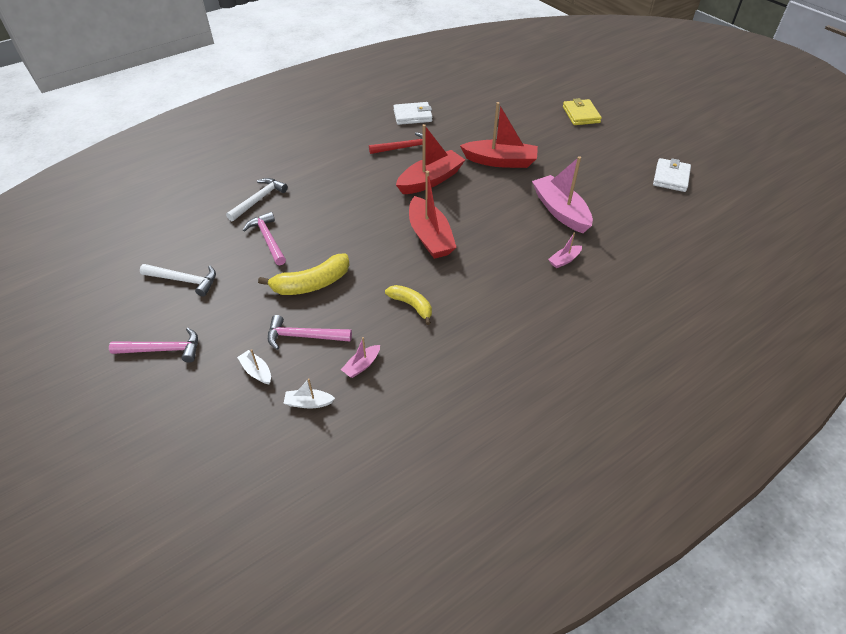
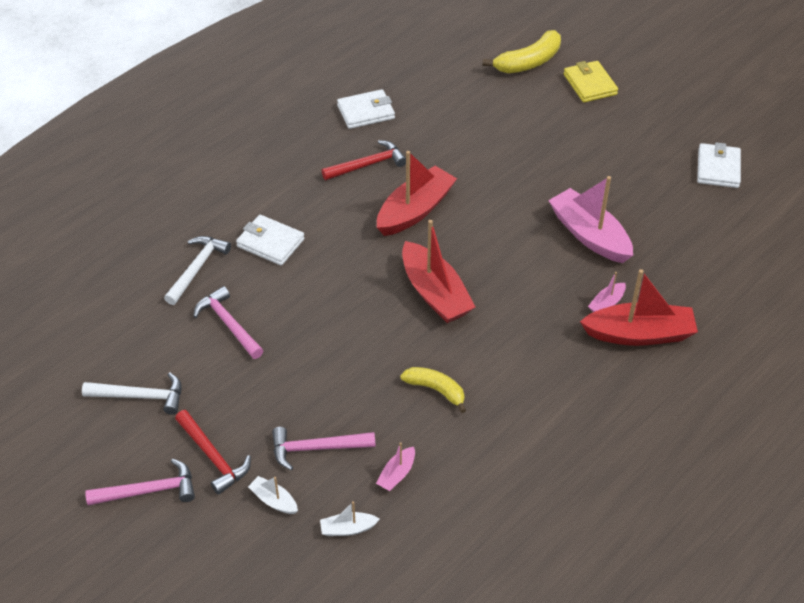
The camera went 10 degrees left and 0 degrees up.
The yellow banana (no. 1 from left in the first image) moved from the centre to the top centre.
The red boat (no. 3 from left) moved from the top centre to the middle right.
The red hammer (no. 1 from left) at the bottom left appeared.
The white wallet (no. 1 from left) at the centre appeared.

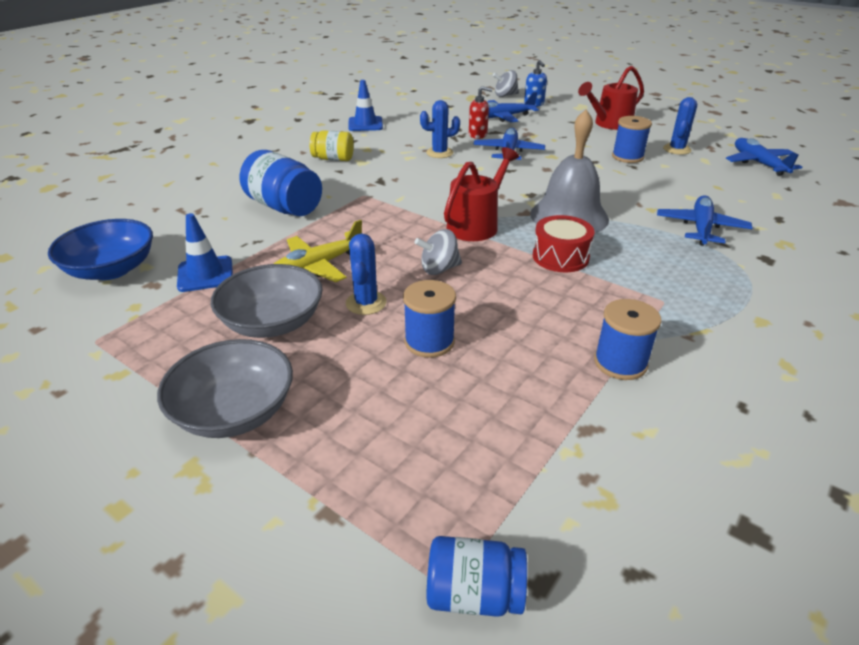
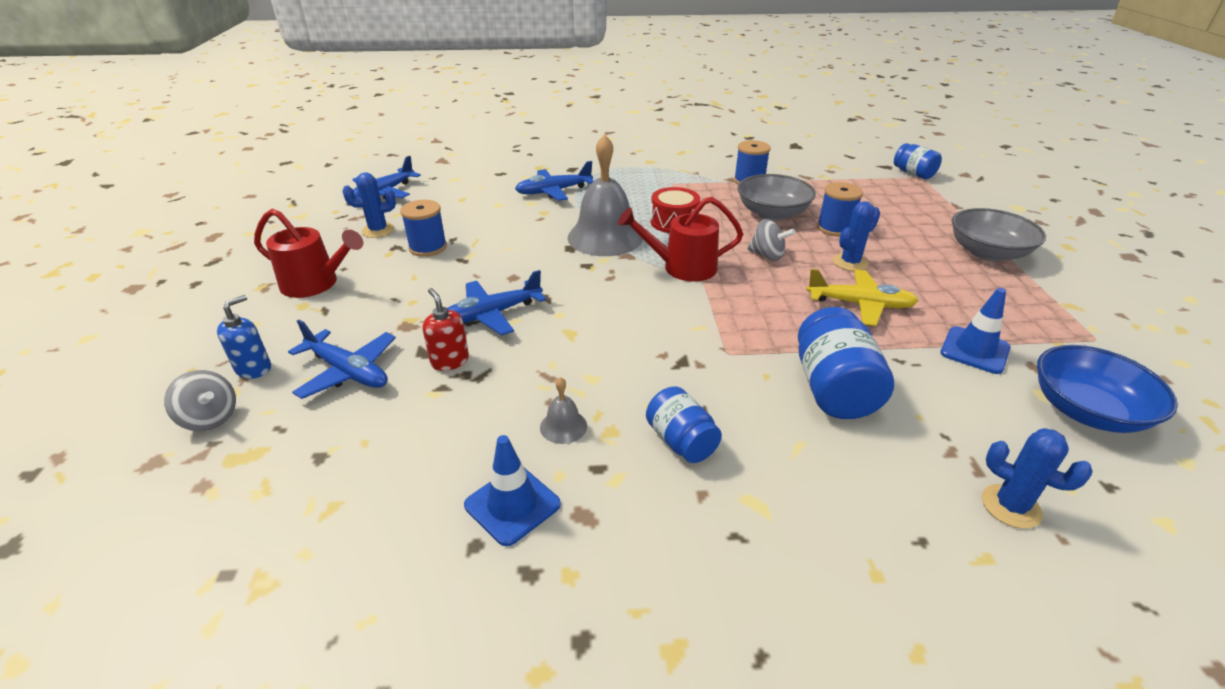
The camera went 130 degrees left and 0 degrees up.
The grey bowl (no. 2 from left in the first image) moved from the middle left to the top centre.
The yellow jar at the top centre became the blue jar (no. 1 from left) at the centre.
The blue cactus (no. 2 from left in the first image) moved from the top centre to the bottom right.
The grey bell (no. 1 from left) at the centre appeared.

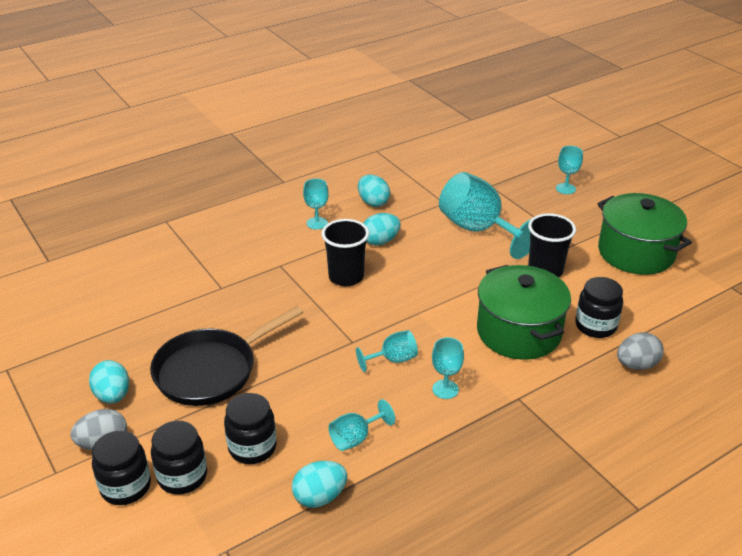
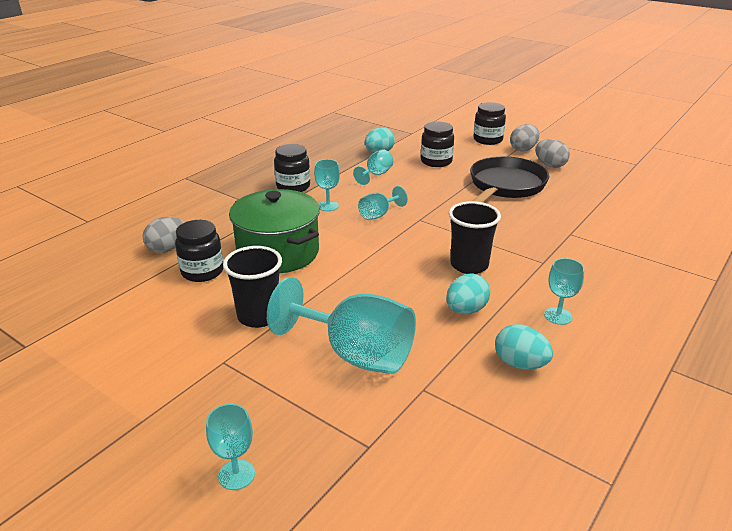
The camera went 160 degrees right and 5 degrees down.
The turquoise egg (no. 1 from left) at the bottom left became the grey egg (no. 3 from left) at the top right.
The black jar (no. 2 from left) moved from the bottom left to the top centre.
The green pot (no. 2 from left) at the middle right disappeared.

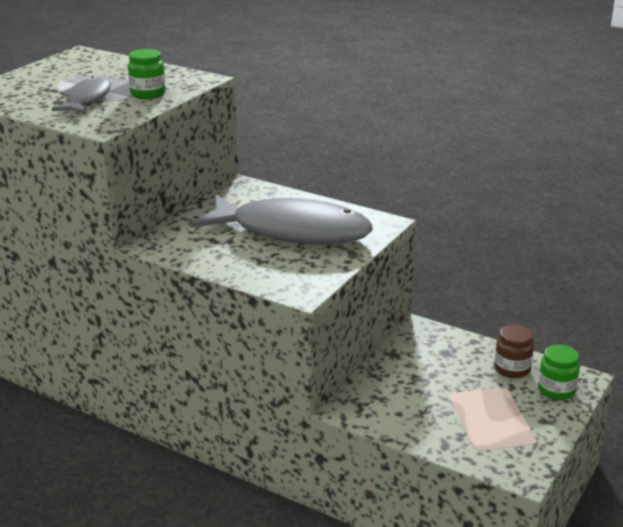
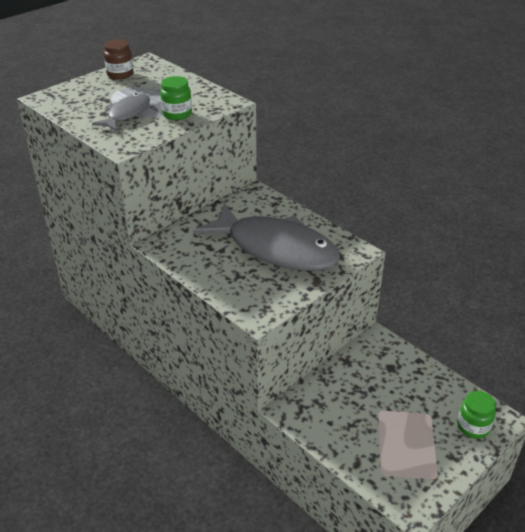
The camera went 15 degrees right and 10 degrees up.
The brown jar moved from the middle right to the top left.

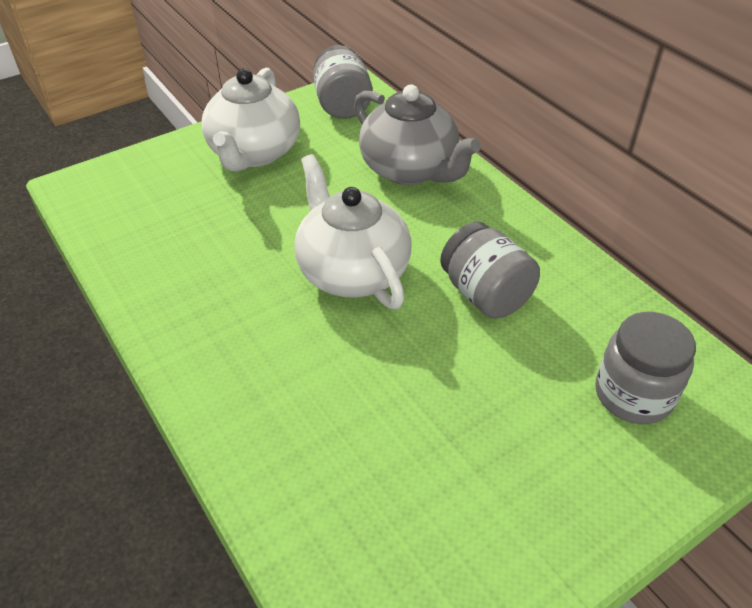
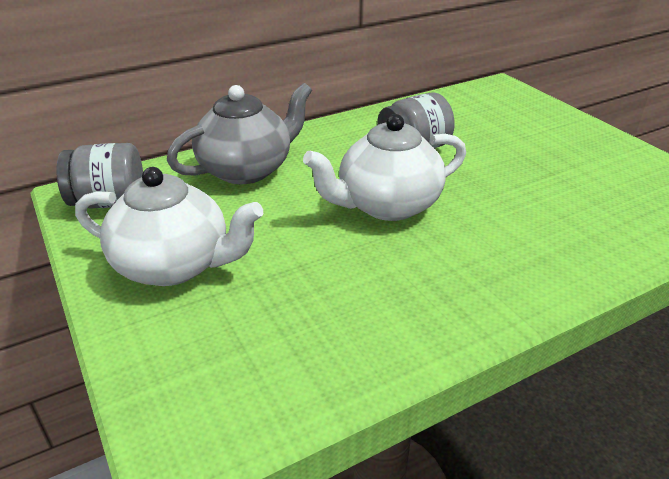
The camera went 85 degrees left and 10 degrees down.
The grey jar (no. 3 from left) at the middle right disappeared.

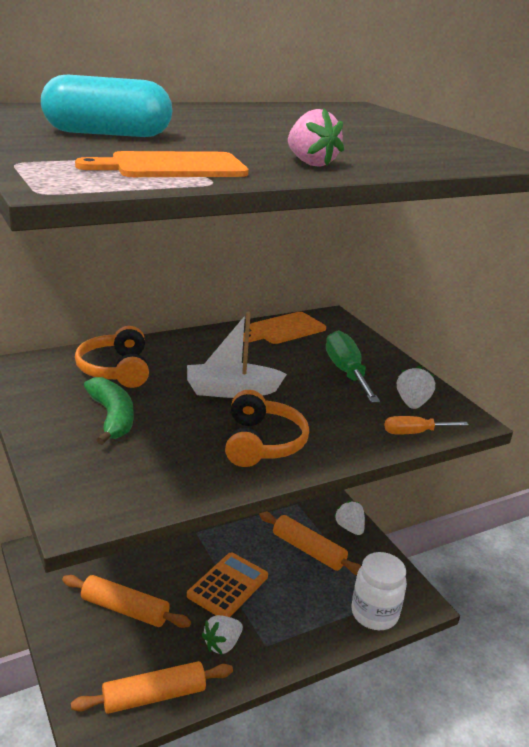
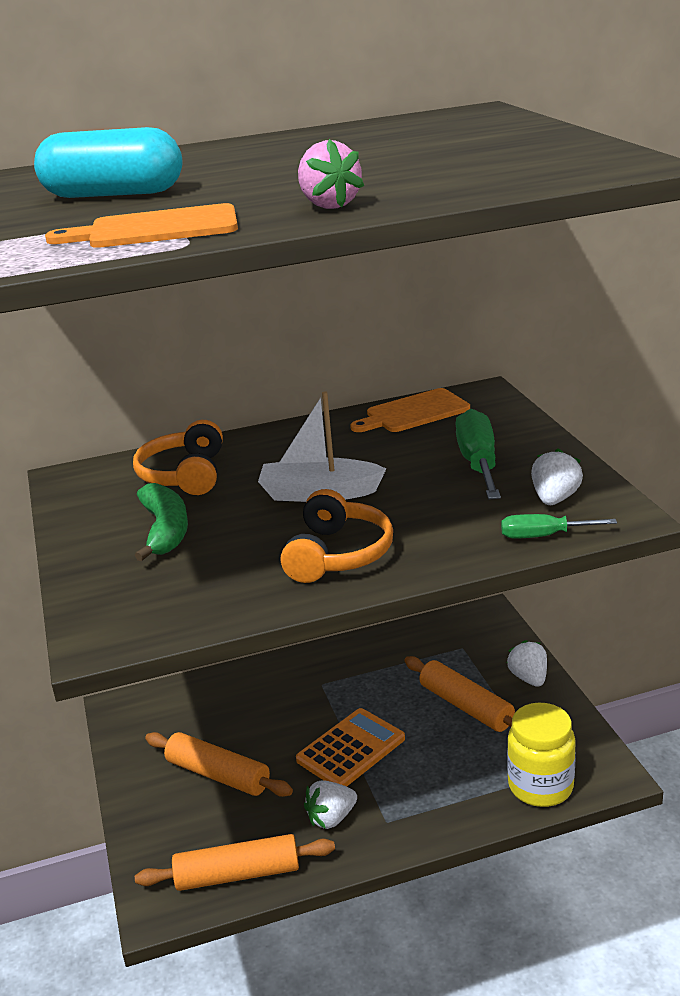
The camera went 15 degrees right and 0 degrees up.
The white jar at the bottom right became the yellow jar at the bottom right.
The orange screwdriver at the middle right became the green screwdriver (no. 2 from left) at the middle right.

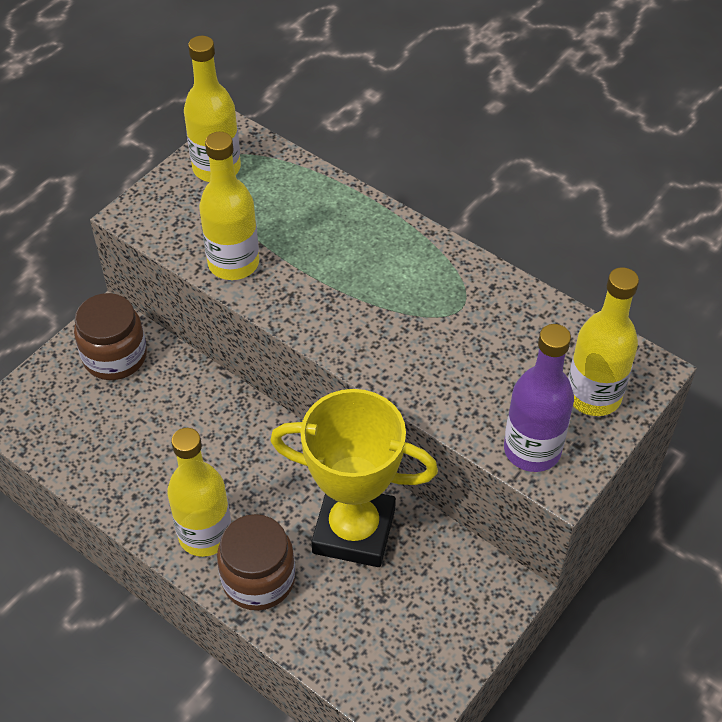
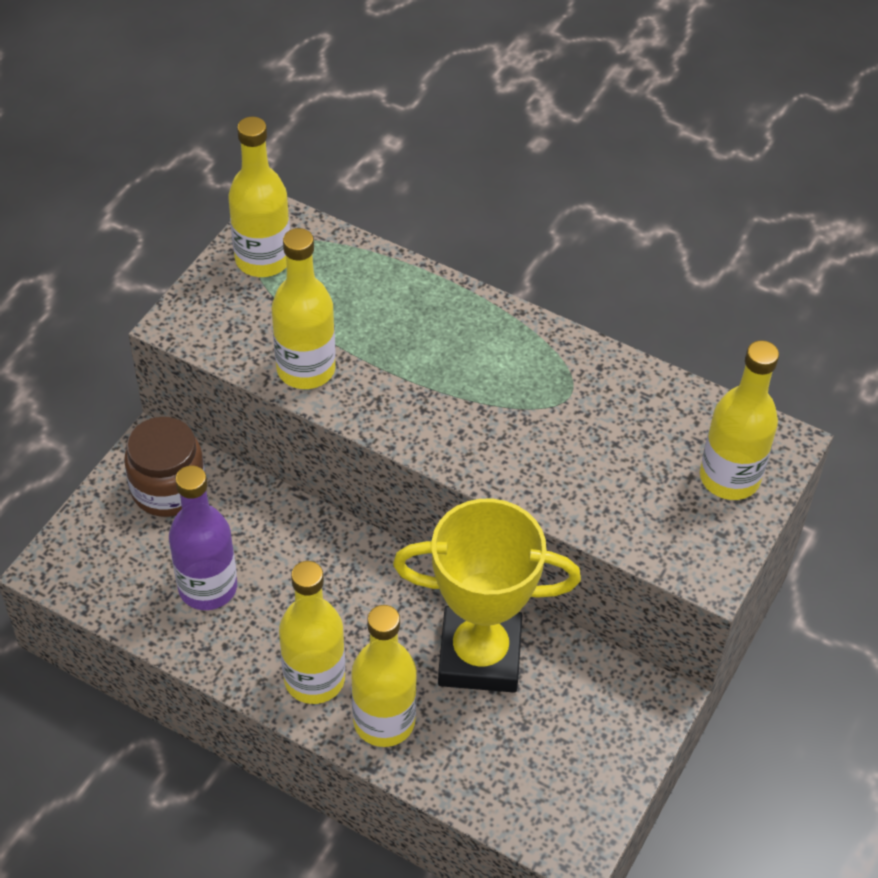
The camera went 10 degrees left and 0 degrees up.
The brown jar (no. 2 from left) at the bottom centre was replaced by the yellow bottle (no. 4 from left) at the bottom centre.
The purple bottle moved from the middle right to the middle left.

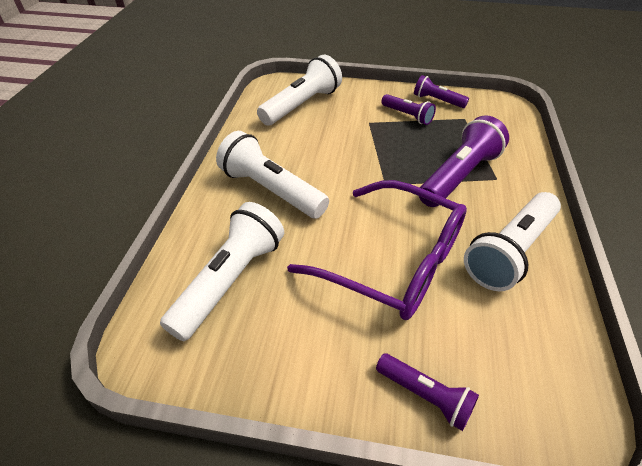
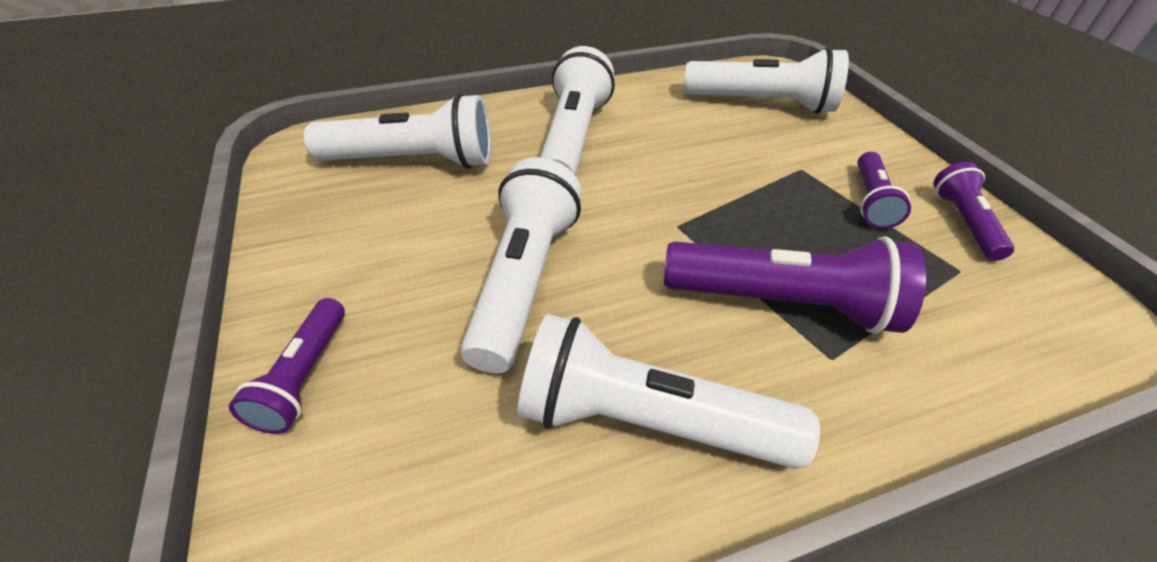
The camera went 60 degrees right and 0 degrees up.
The purple glasses at the centre was replaced by the white flashlight (no. 2 from left) at the centre.

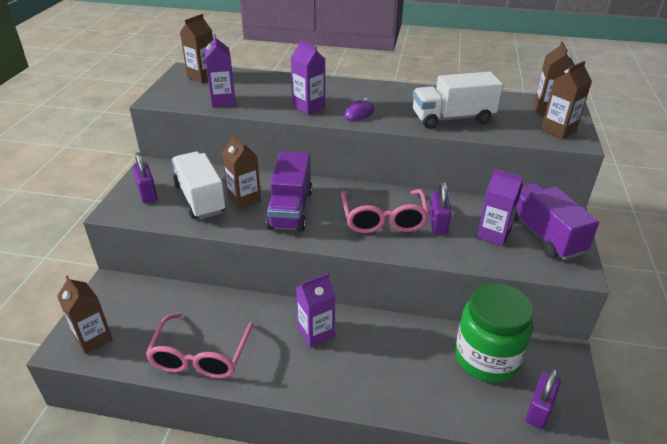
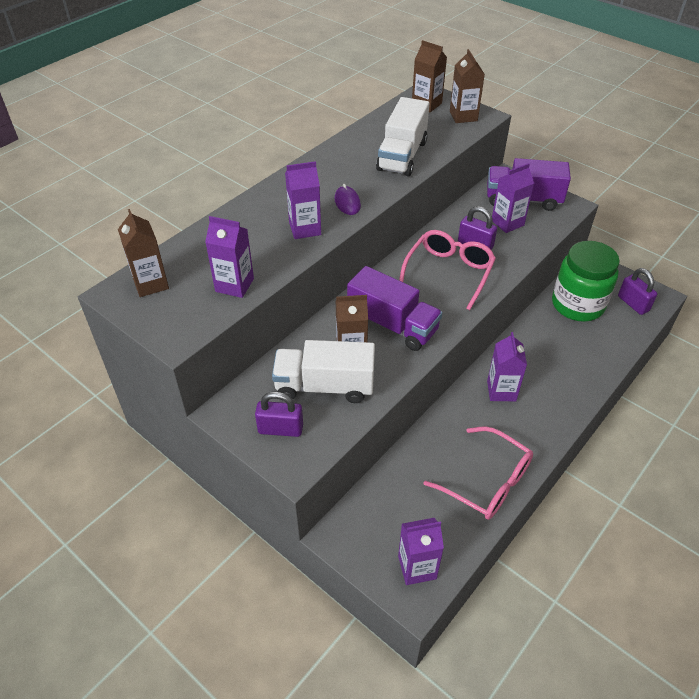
The camera went 60 degrees left and 10 degrees up.
The brown carton (no. 1 from left) at the bottom left became the purple carton (no. 3 from left) at the bottom centre.
The pink glasses (no. 2 from left in the first image) at the centre turned 90 degrees counterclockwise.

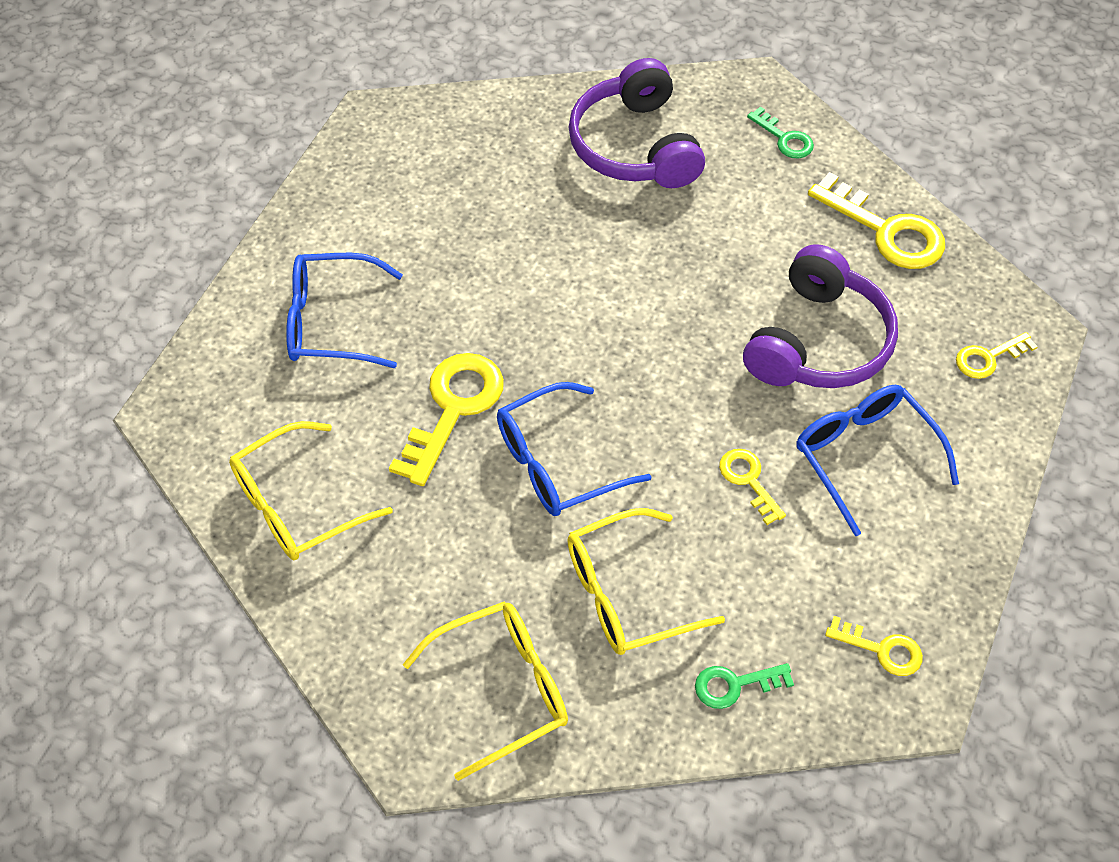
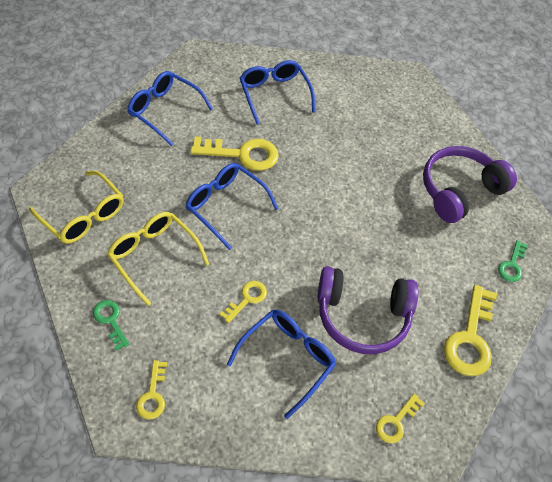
The camera went 65 degrees right and 0 degrees up.
The yellow glasses (no. 1 from left) at the middle left became the blue glasses (no. 1 from left) at the top left.
The yellow key (no. 5 from left in the first image) at the middle right turned 90 degrees counterclockwise.

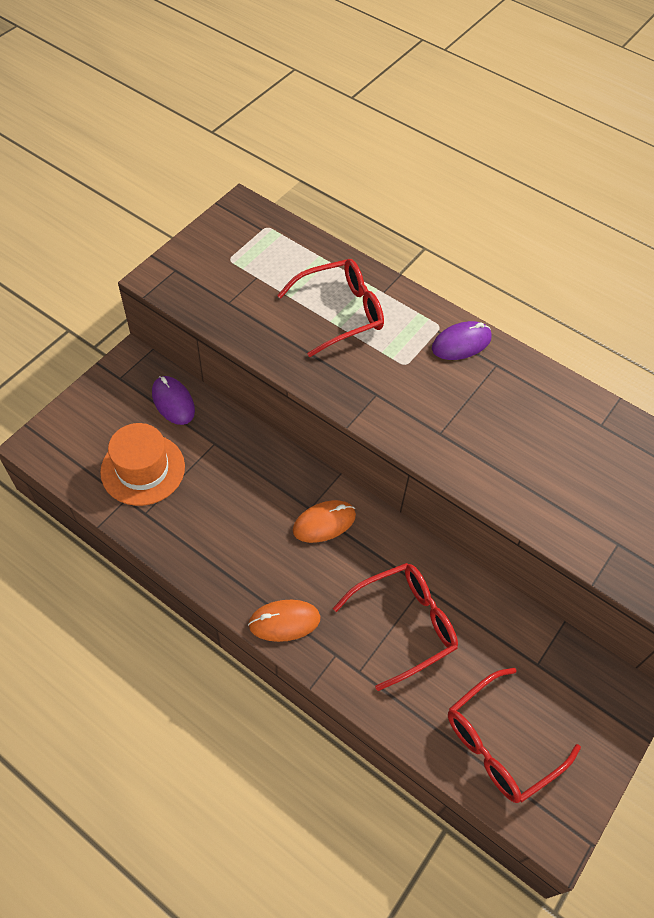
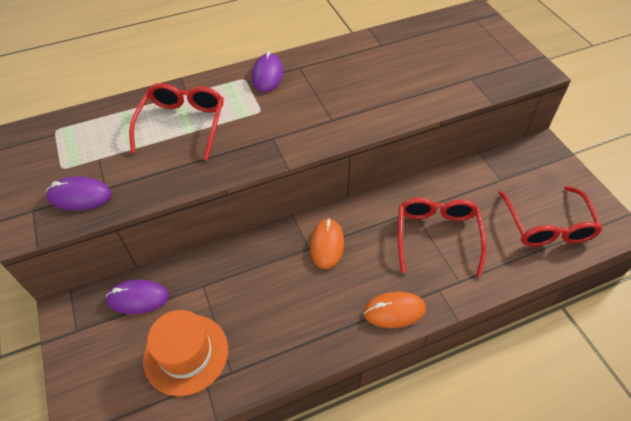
The camera went 55 degrees left and 5 degrees down.
The orange mouse (no. 1 from left in the first image) at the bottom centre turned 60 degrees clockwise.
The purple mouse (no. 1 from left) at the middle left appeared.

